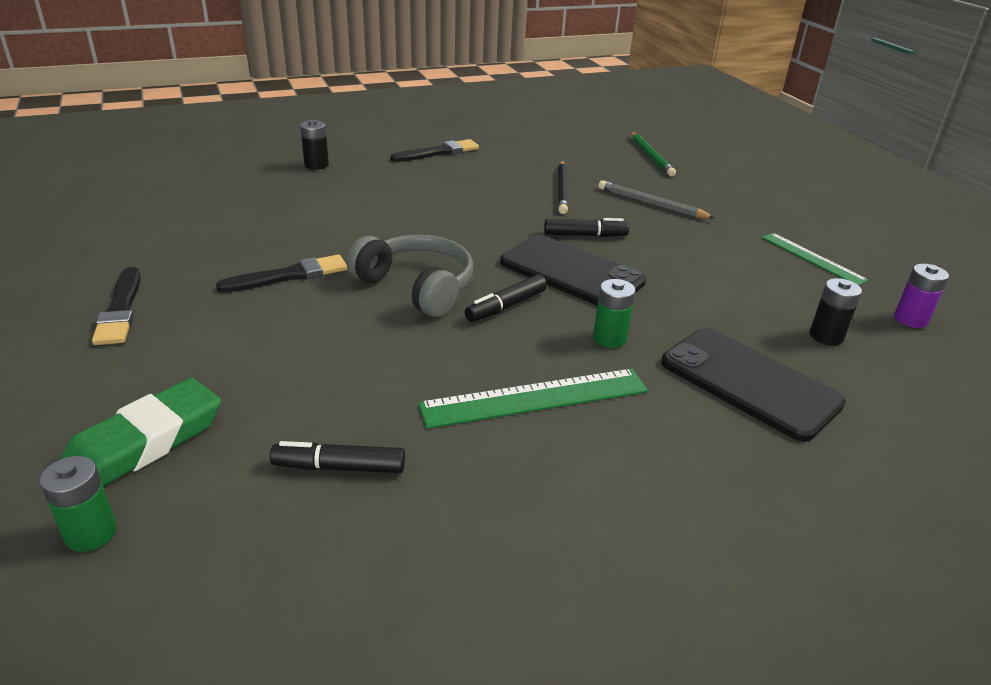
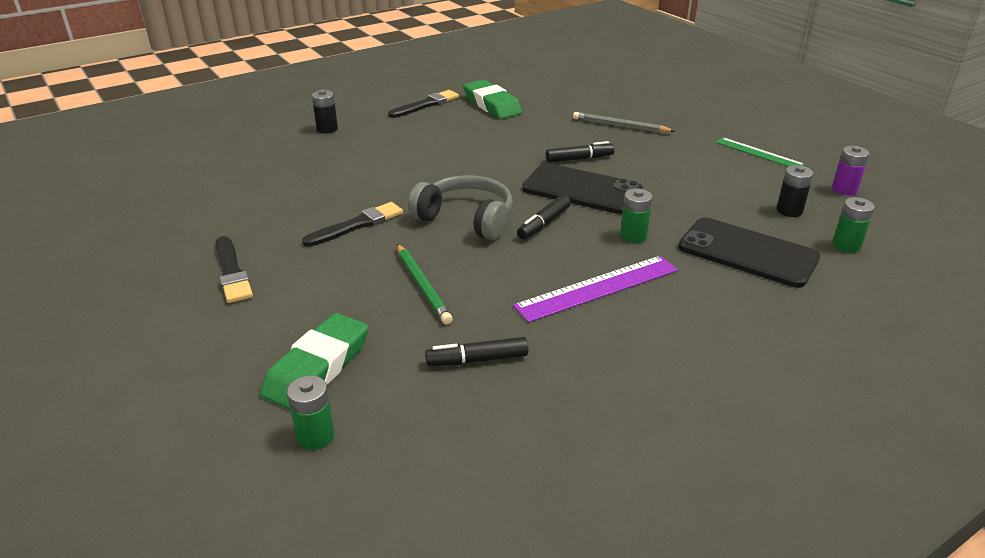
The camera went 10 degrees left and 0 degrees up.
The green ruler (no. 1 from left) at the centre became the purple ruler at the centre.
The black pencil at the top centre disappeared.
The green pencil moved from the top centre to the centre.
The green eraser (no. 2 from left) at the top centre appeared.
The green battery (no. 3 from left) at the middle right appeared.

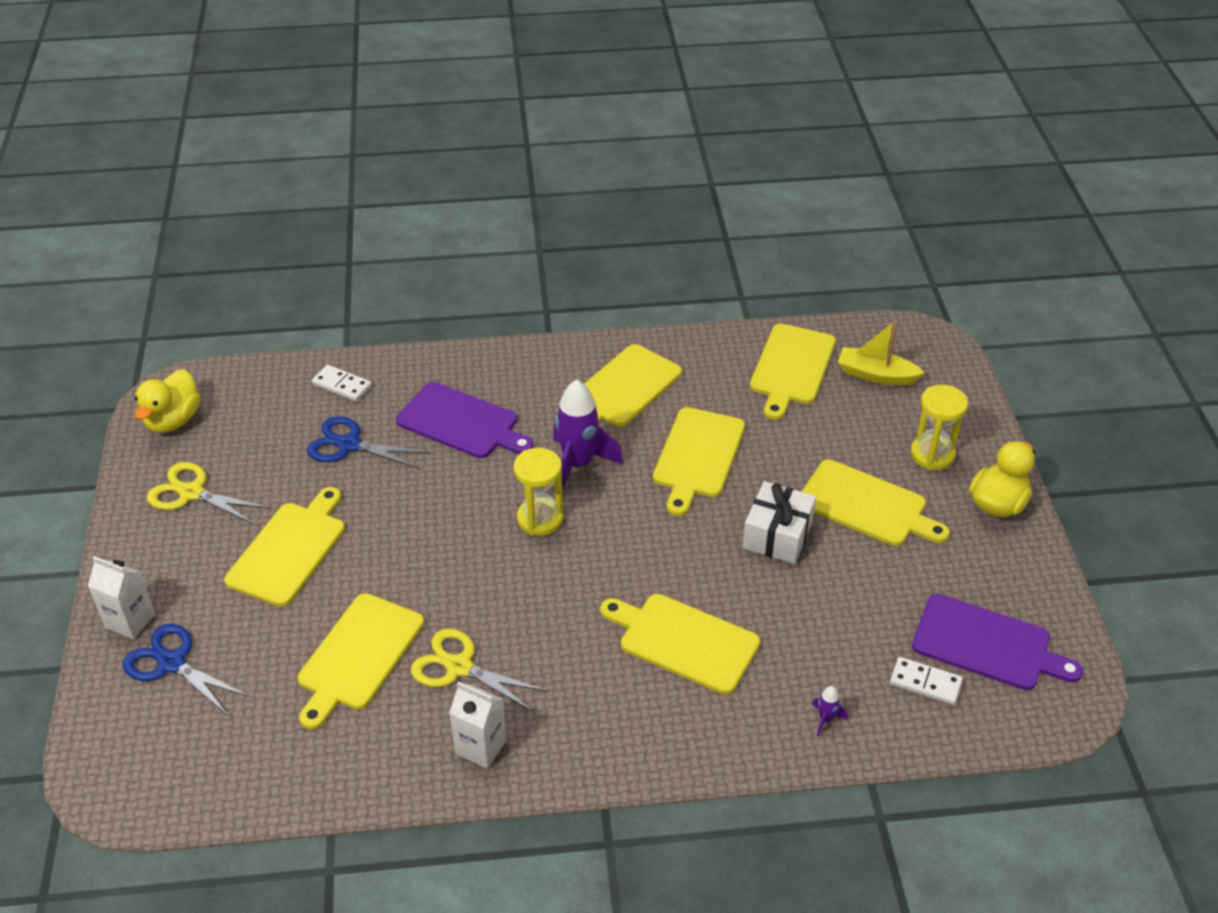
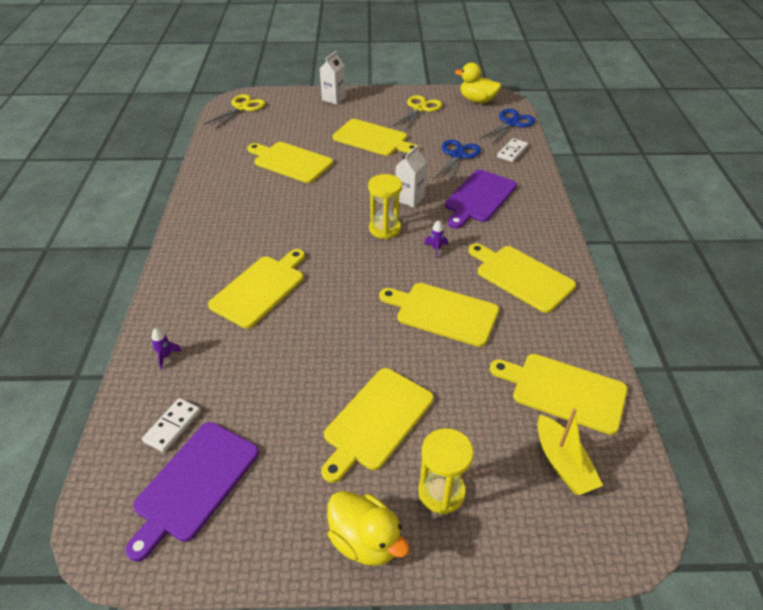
The camera went 95 degrees right and 0 degrees up.
The blue scissors (no. 1 from left in the first image) moved from the bottom left to the top centre.
The yellow scissors (no. 2 from left in the first image) moved from the bottom centre to the top left.
The white carton (no. 2 from left) moved from the bottom centre to the top centre.
The purple rocket (no. 1 from left in the first image) at the centre changed to 0.42 times the size.
The white gift at the centre disappeared.
The yellow boat at the middle right turned 135 degrees clockwise.

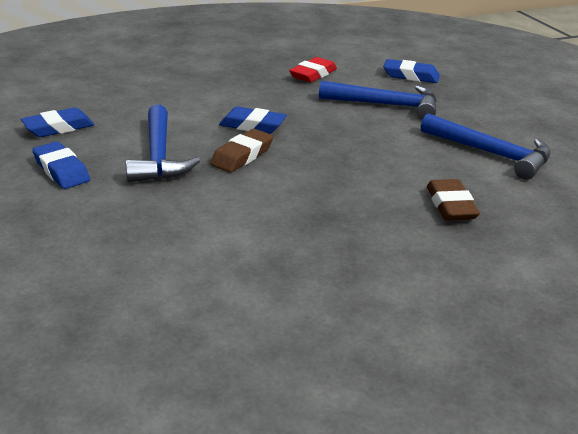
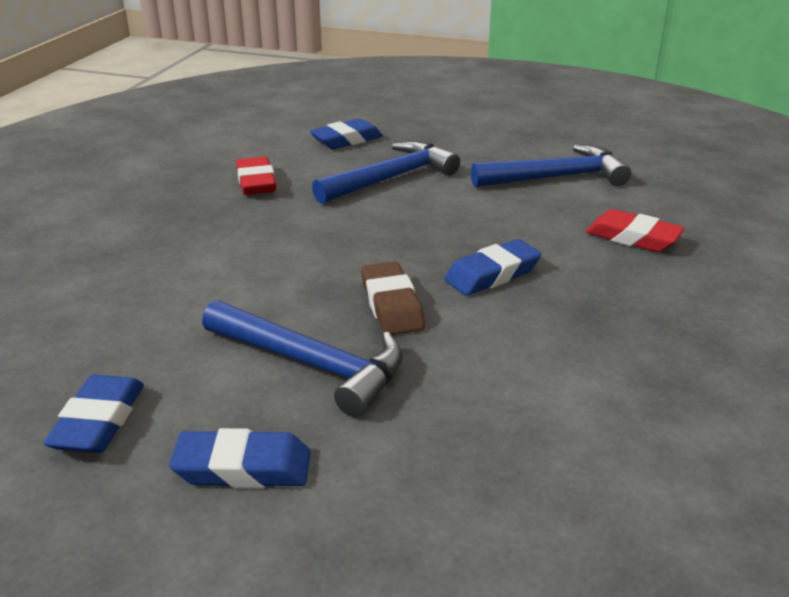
The camera went 50 degrees left and 0 degrees up.
The blue eraser (no. 3 from left in the first image) moved from the top centre to the centre.
The brown eraser (no. 2 from left) at the middle right became the red eraser (no. 2 from left) at the middle right.

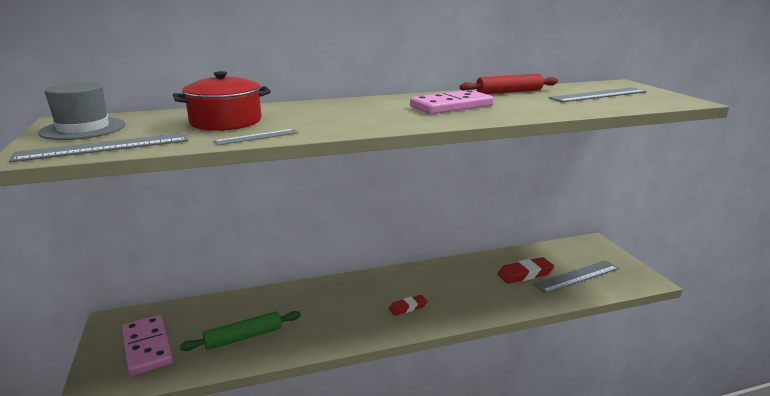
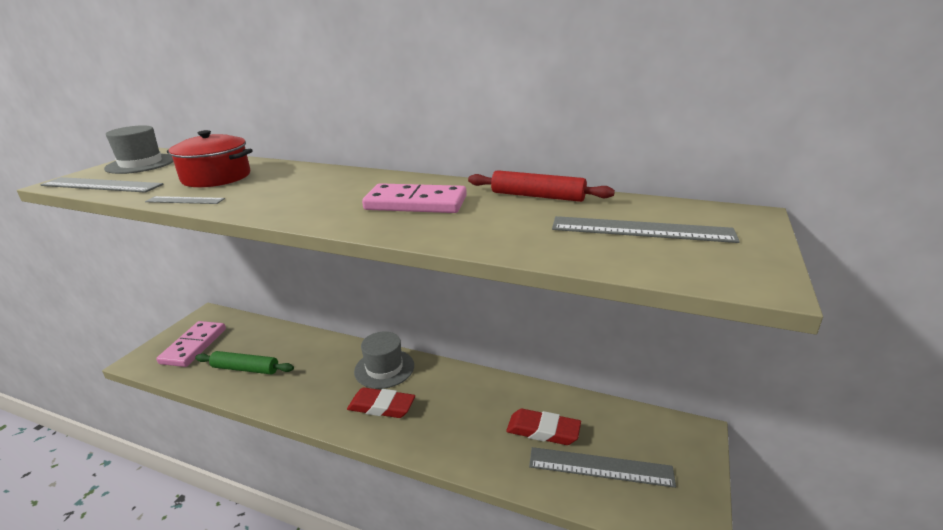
The camera went 40 degrees right and 5 degrees up.
The red eraser (no. 1 from left) at the bottom centre changed to 1.60 times the size.
The grey hat (no. 2 from left) at the bottom centre appeared.

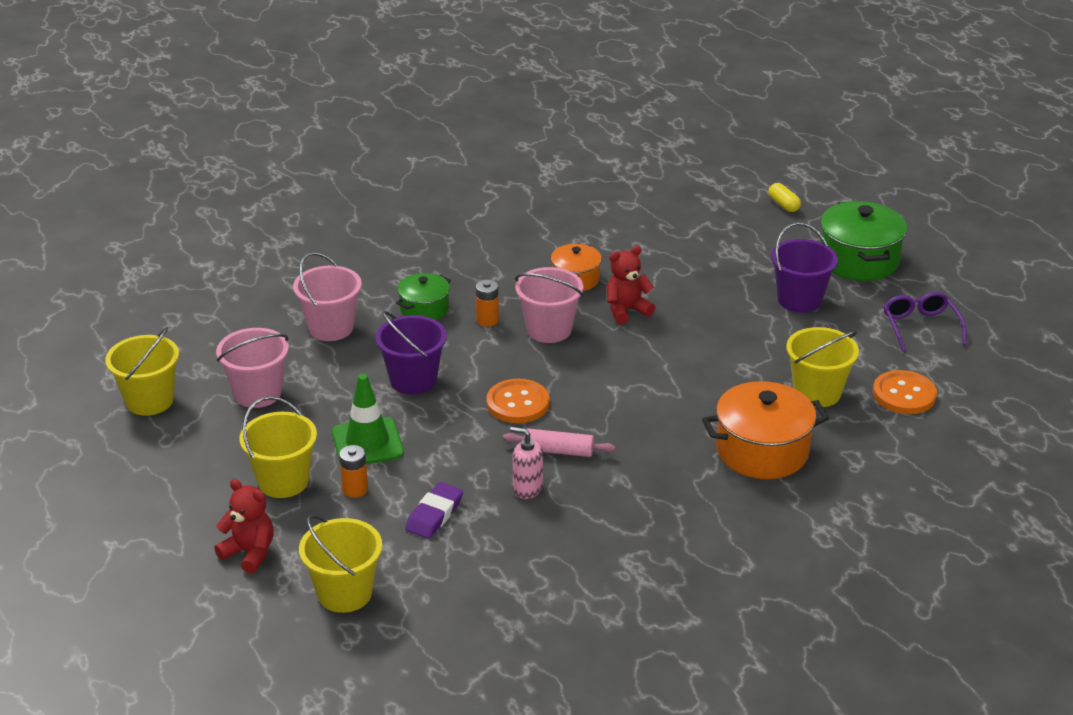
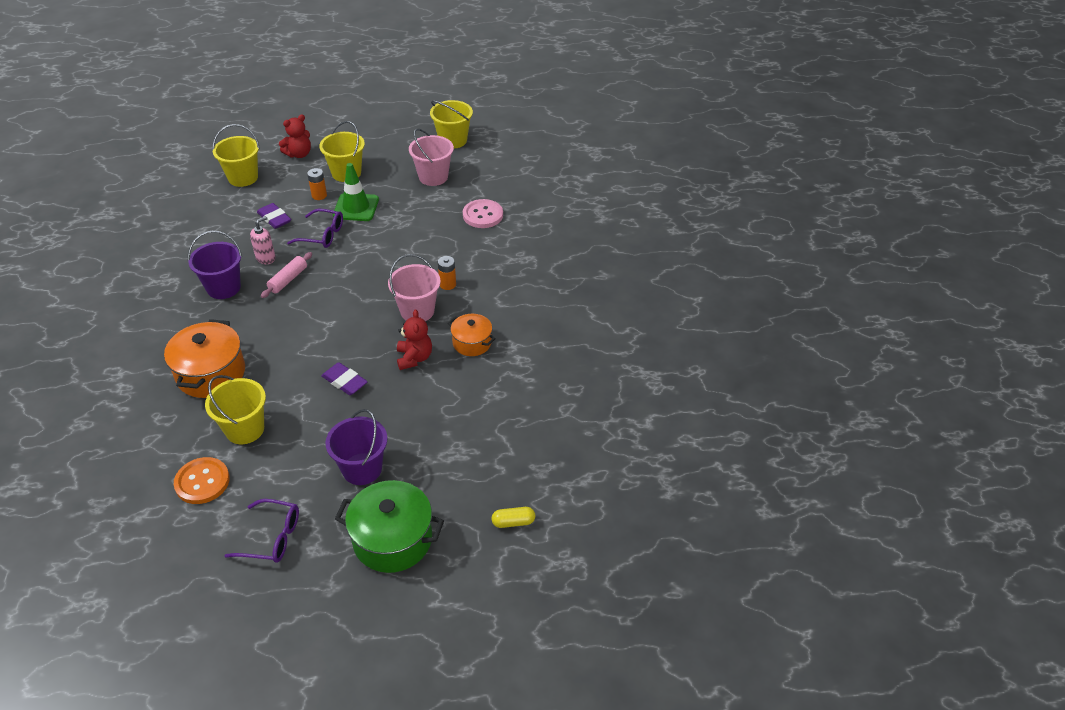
The camera went 110 degrees right and 10 degrees up.
The pink bucket (no. 2 from left) at the middle left was replaced by the pink button at the top centre.
The purple bucket (no. 1 from left) moved from the centre to the middle left.
The green pot (no. 1 from left) at the centre disappeared.
The orange button (no. 1 from left) at the centre disappeared.
The purple glasses (no. 2 from left) at the top left appeared.
The purple eraser (no. 2 from left) at the middle left appeared.

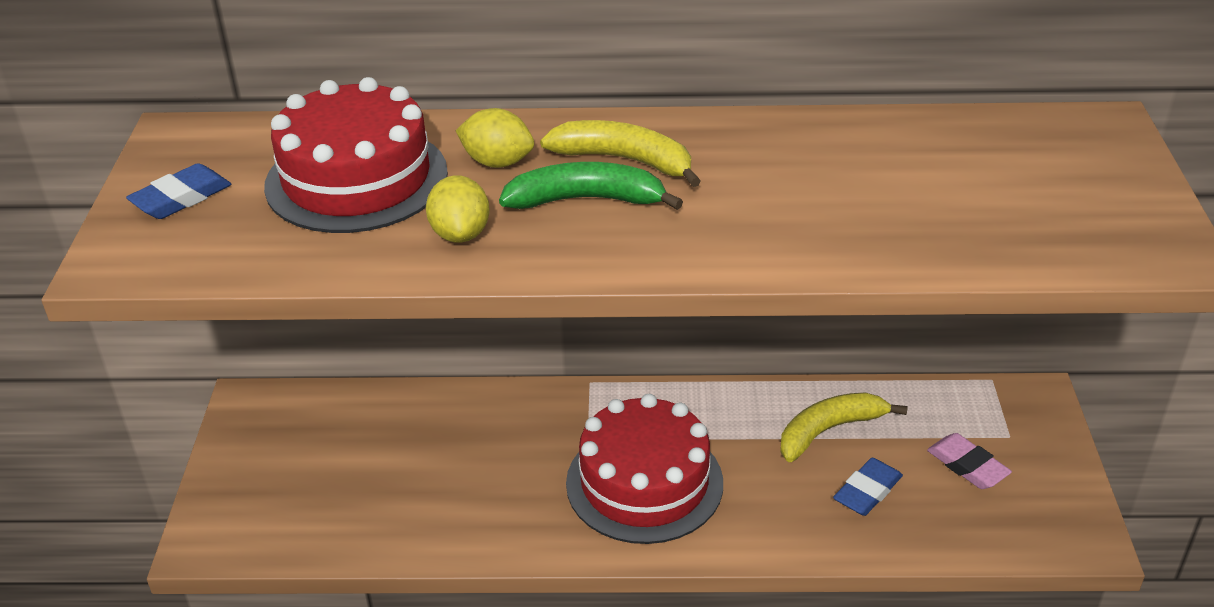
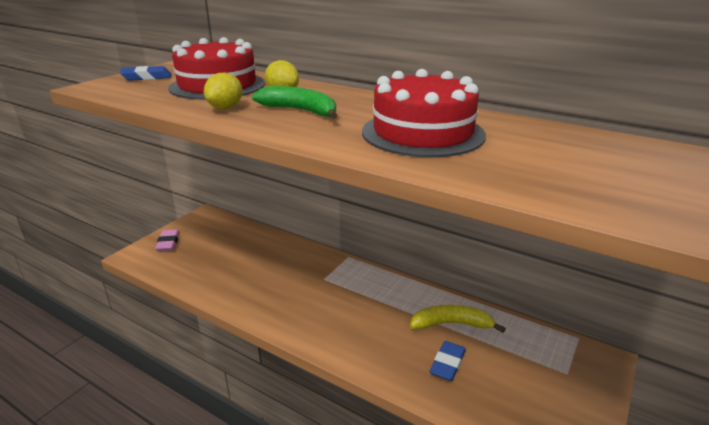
The camera went 30 degrees right and 10 degrees down.
The yellow banana (no. 1 from left) at the top centre disappeared.
The red cake (no. 2 from left) moved from the bottom centre to the top centre.
The blue eraser (no. 2 from left) at the bottom right turned 45 degrees counterclockwise.
The pink eraser moved from the bottom right to the middle left.

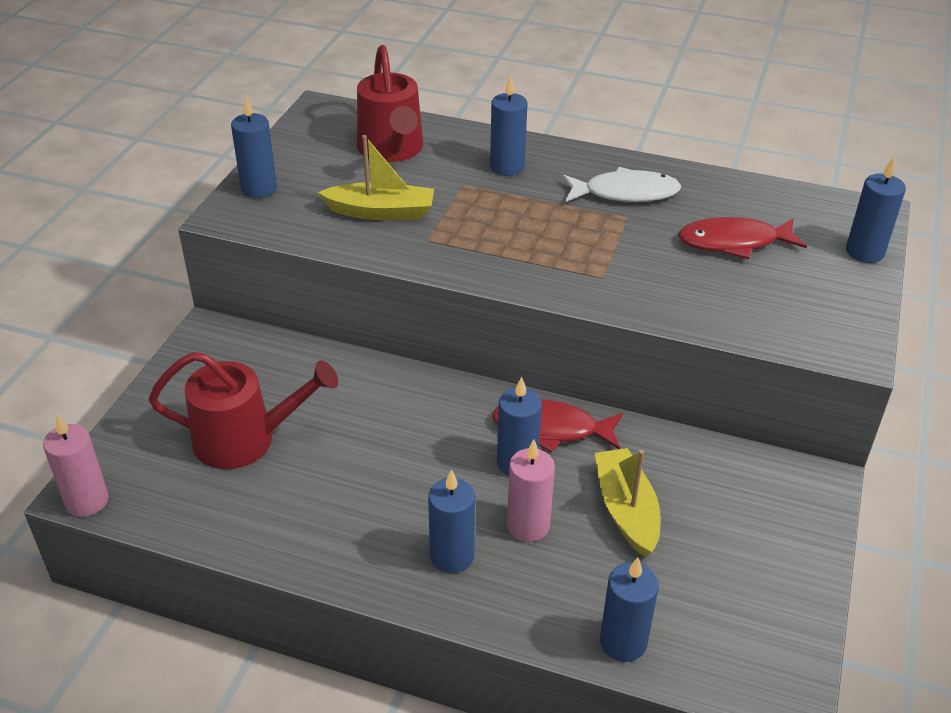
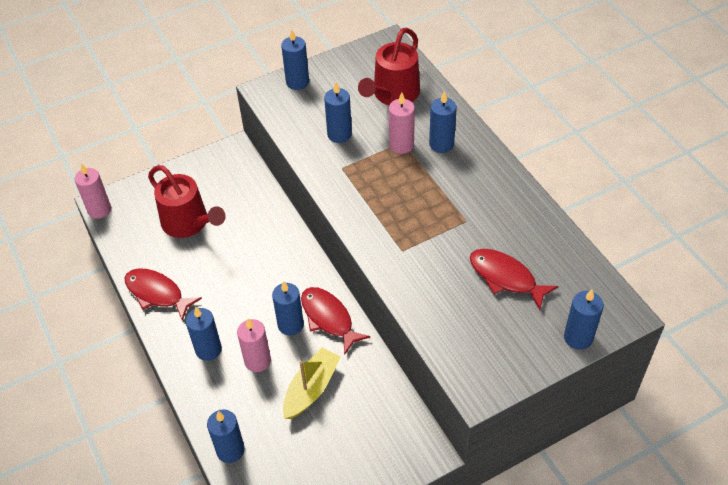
The camera went 45 degrees right and 10 degrees up.
The yellow boat (no. 1 from left) at the top centre was replaced by the blue candle (no. 5 from left) at the top centre.
The white fish at the top centre disappeared.
The red fish (no. 1 from left) at the middle left appeared.
The pink candle (no. 3 from left) at the top centre appeared.

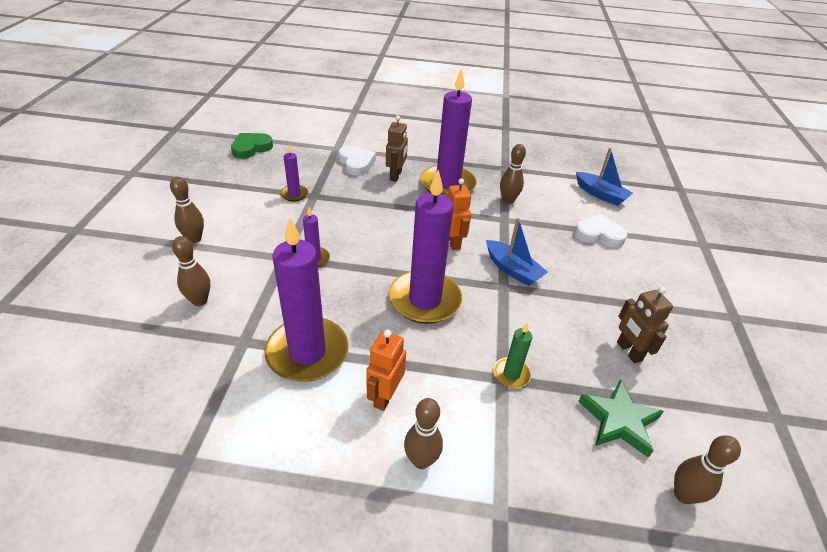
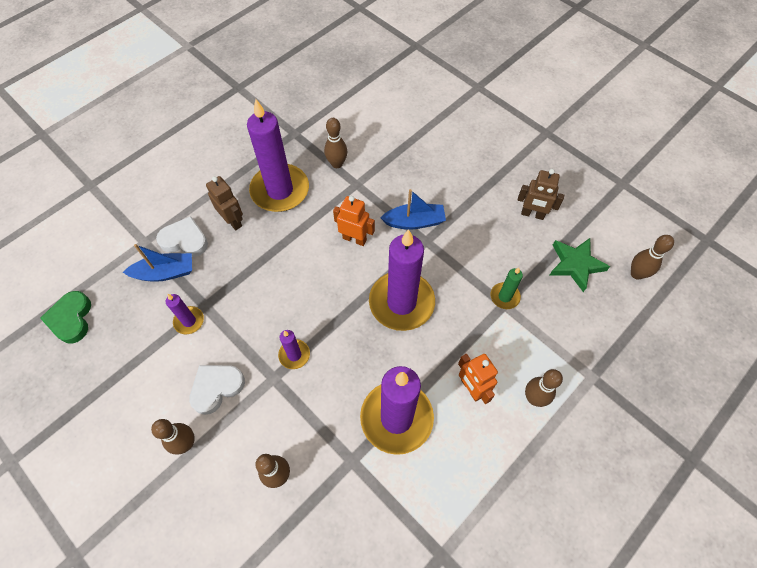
The camera went 50 degrees left and 20 degrees up.
The white heart (no. 2 from left) moved from the middle right to the bottom left.
The blue boat (no. 2 from left in the first image) moved from the top right to the middle left.

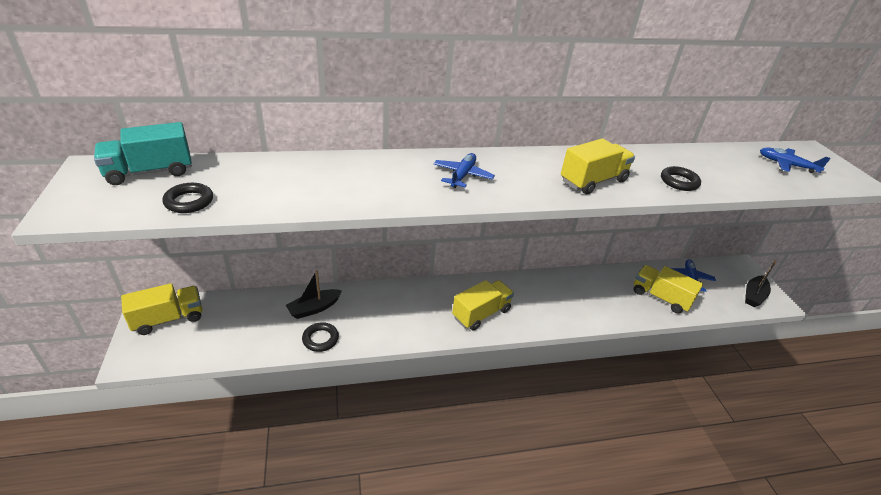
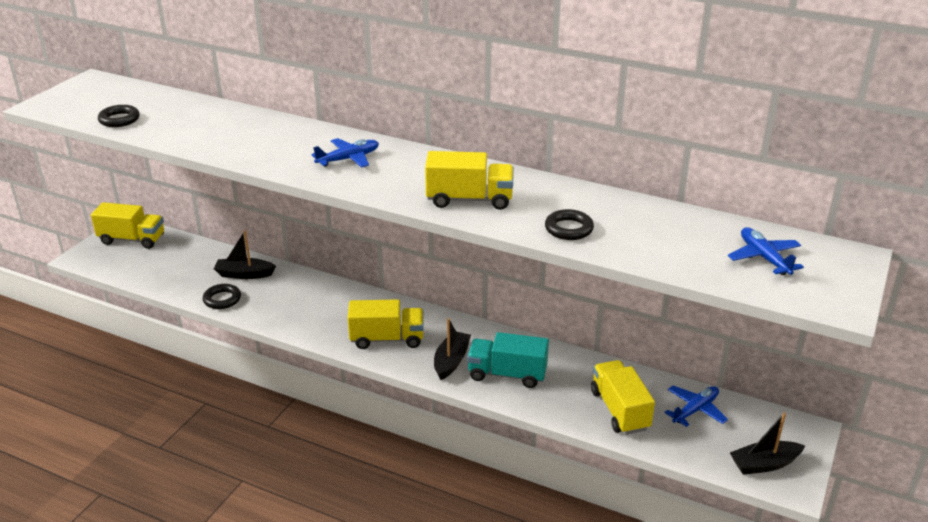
The camera went 40 degrees right and 5 degrees down.
The turquoise truck moved from the top left to the bottom centre.
The black boat (no. 2 from left) at the bottom centre appeared.

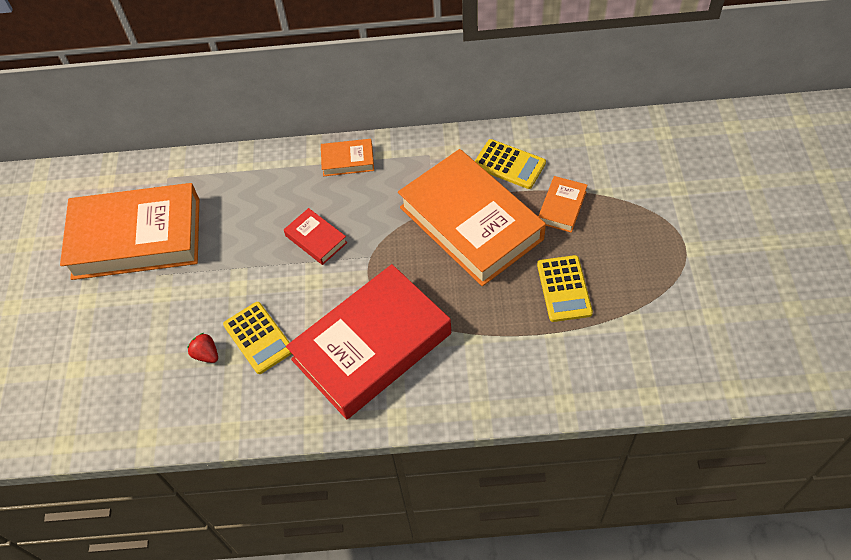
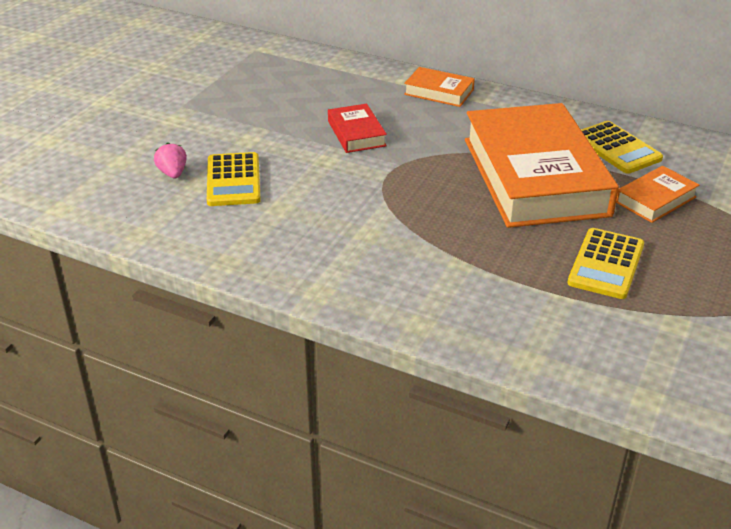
The camera went 25 degrees right and 20 degrees down.
The orange book (no. 1 from left) at the middle left disappeared.
The red strawberry at the middle left became the pink strawberry at the top left.
The red book (no. 2 from left) at the centre disappeared.

